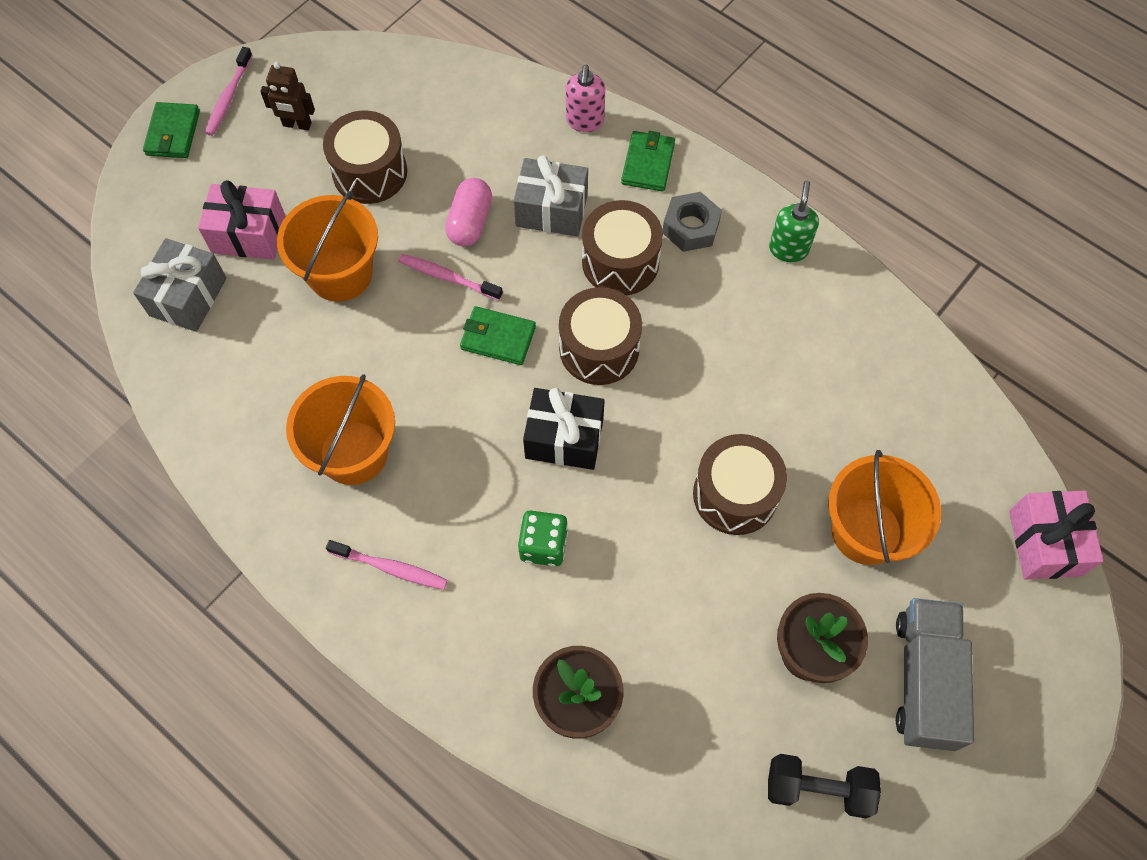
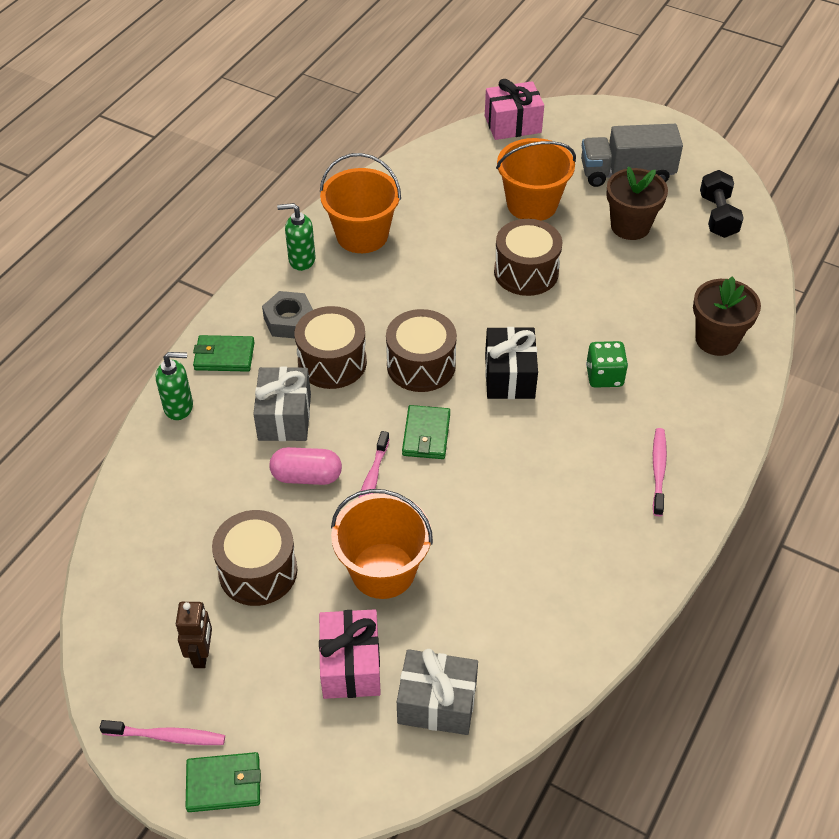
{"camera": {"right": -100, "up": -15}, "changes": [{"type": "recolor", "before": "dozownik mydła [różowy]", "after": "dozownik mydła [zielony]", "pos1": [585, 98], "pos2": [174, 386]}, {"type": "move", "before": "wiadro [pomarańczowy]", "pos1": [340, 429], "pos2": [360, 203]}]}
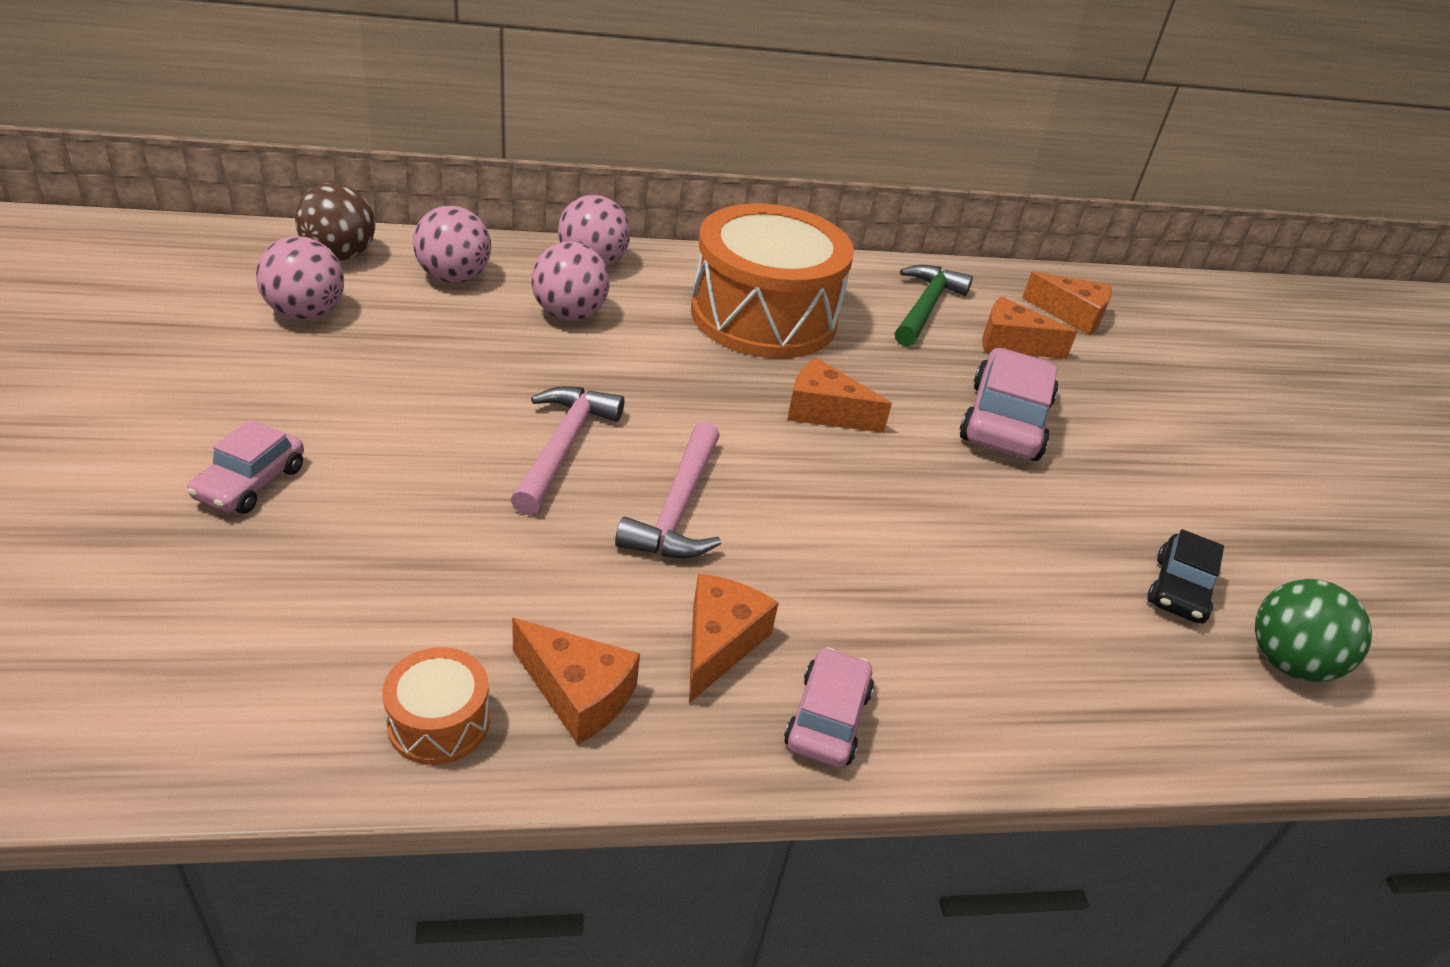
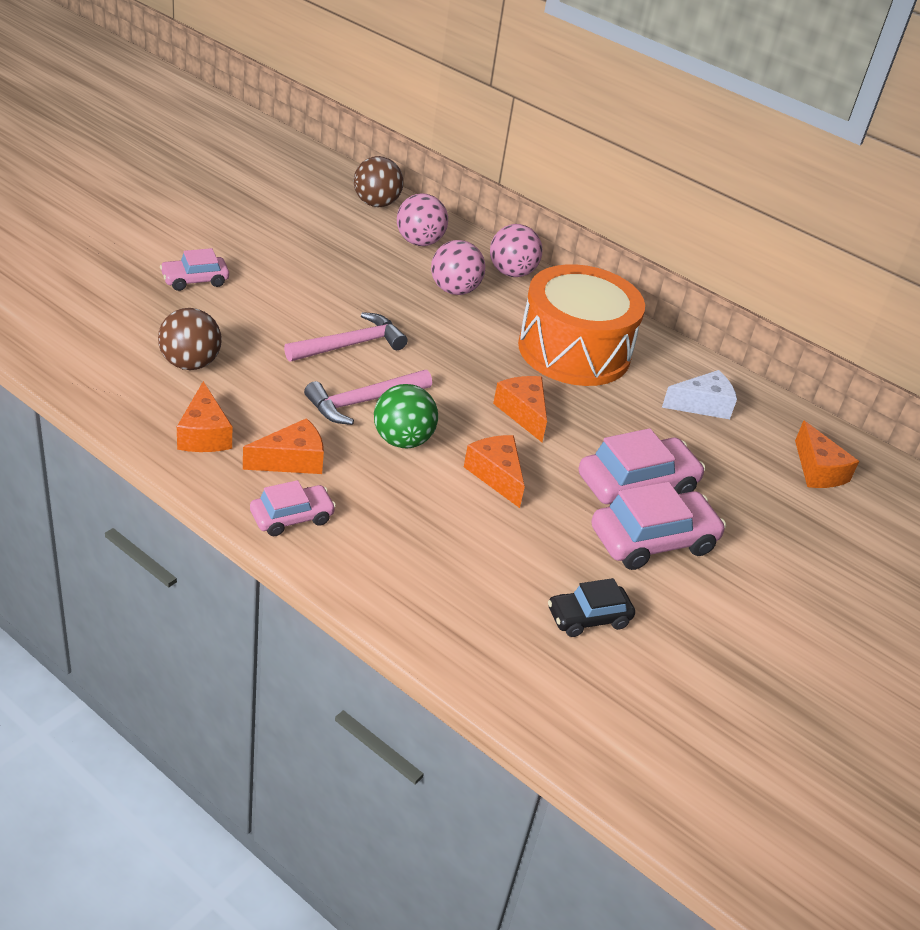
{"camera": {"right": 45, "up": 0}, "changes": [{"type": "insert", "after": "piłka [brązowy]", "pos2": [189, 339]}, {"type": "move", "before": "piłka [zielony]", "pos1": [1313, 630], "pos2": [406, 416]}, {"type": "move", "before": "ser [pomarańczowy]", "pos1": [1029, 327], "pos2": [494, 471]}, {"type": "insert", "after": "samochód [różowy]", "pos2": [658, 526]}, {"type": "replace", "before": "młotek [zielony]", "after": "ser [biały]", "pos1": [934, 306], "pos2": [699, 394]}, {"type": "delete", "before": "piłka [różowy]", "pos1": [300, 278]}, {"type": "delete", "before": "bęben [pomarańczowy]", "pos1": [436, 706]}]}
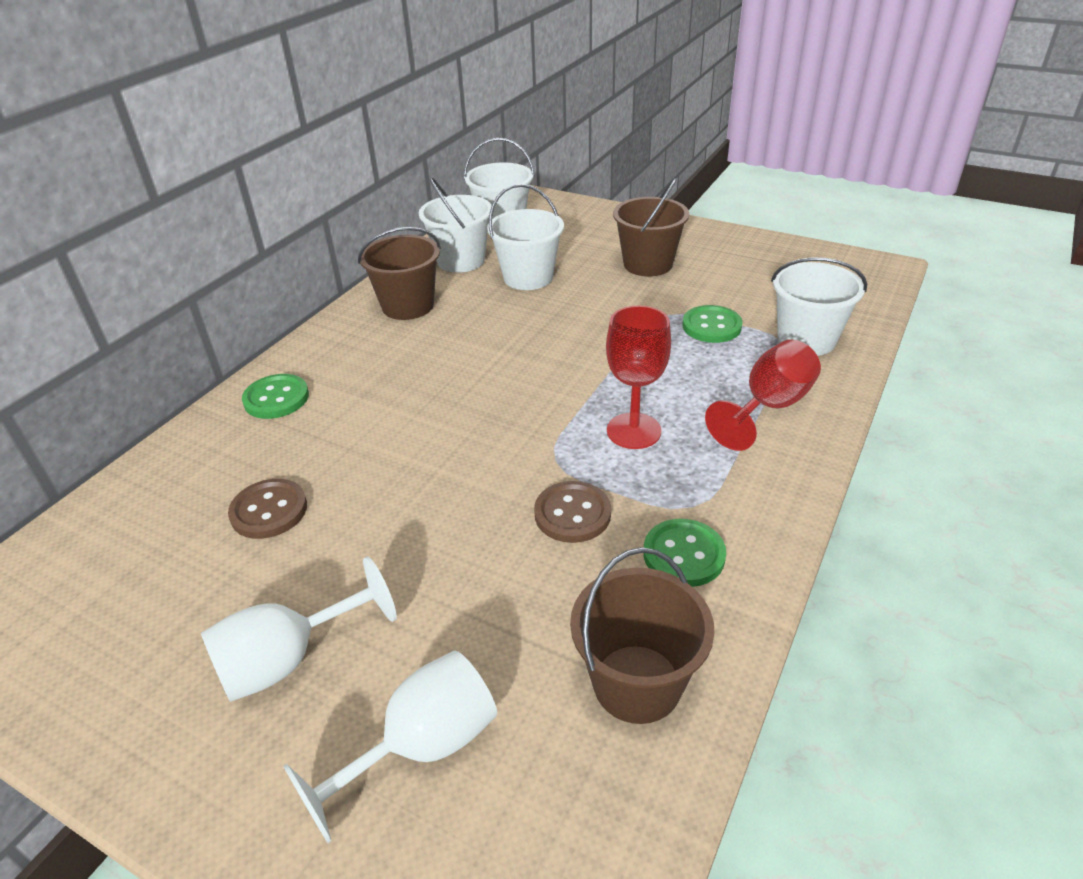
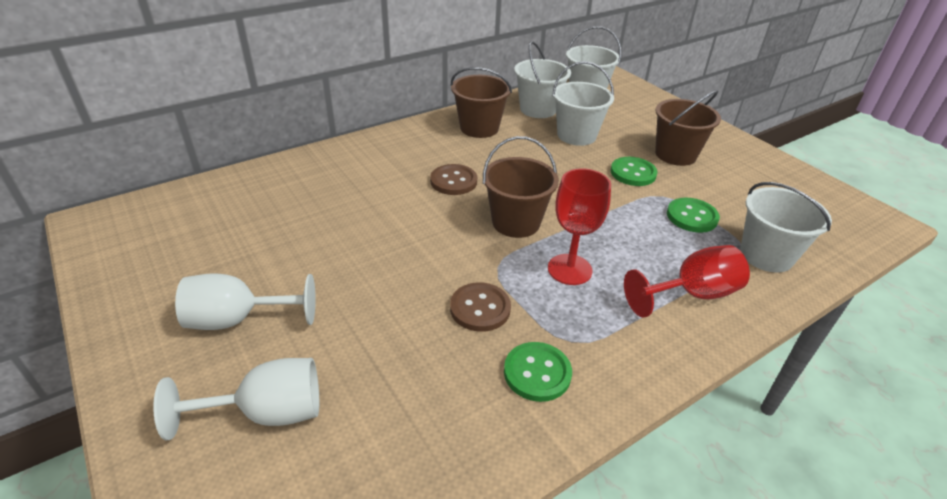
{"camera": {"right": 25, "up": 0}, "changes": [{"type": "move", "before": "guzik [brązowy]", "pos1": [267, 509], "pos2": [453, 179]}, {"type": "move", "before": "wiadro [brązowy]", "pos1": [642, 635], "pos2": [521, 187]}, {"type": "move", "before": "guzik [zielony]", "pos1": [275, 396], "pos2": [634, 171]}]}
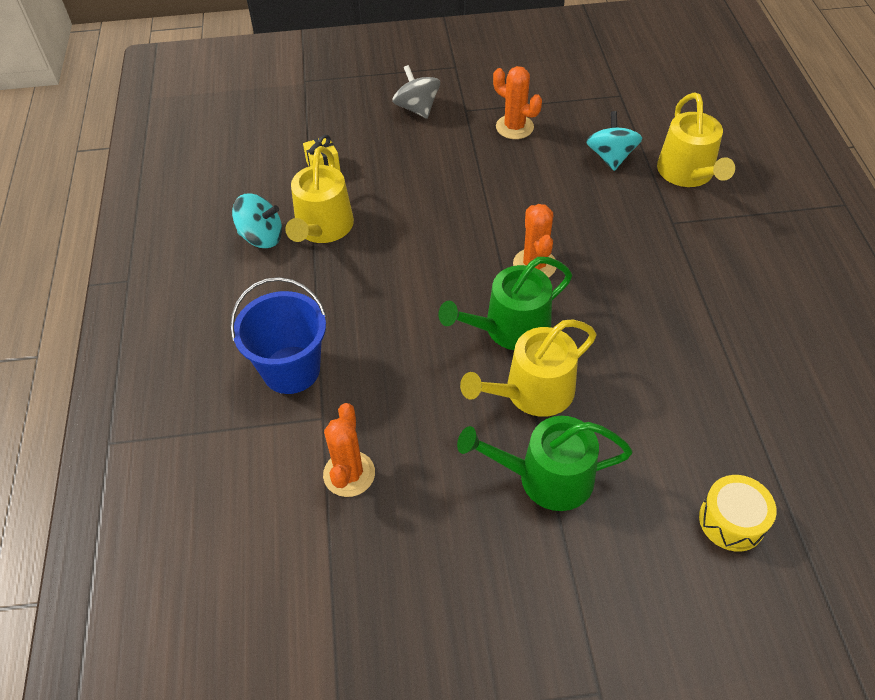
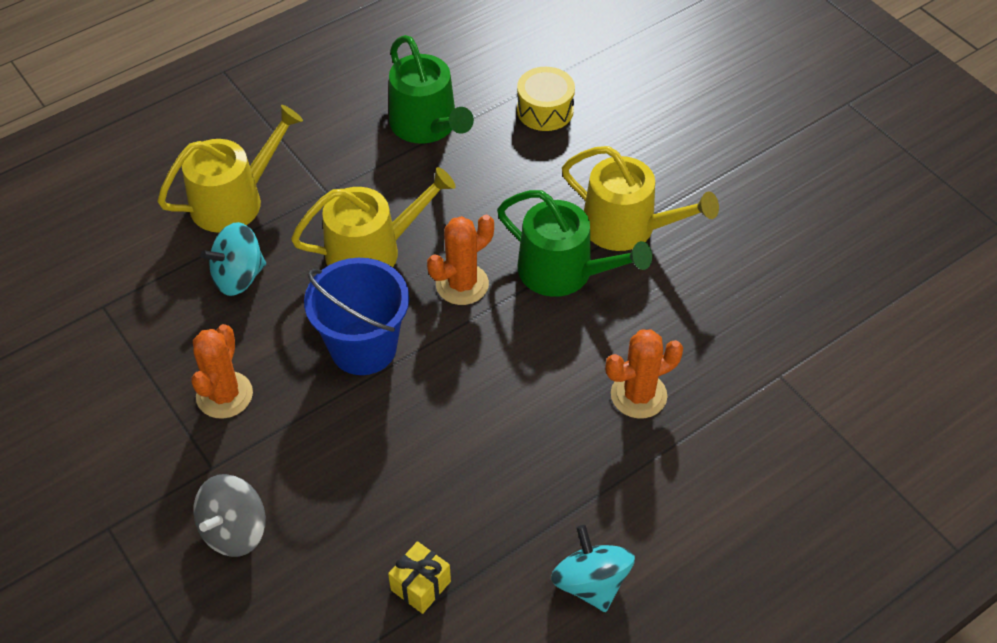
{"camera": {"right": -120, "up": 0}, "changes": [{"type": "move", "before": "konewka [żółty]", "pos1": [319, 194], "pos2": [373, 217]}, {"type": "move", "before": "wiadro [niebieski]", "pos1": [278, 335], "pos2": [356, 316]}, {"type": "move", "before": "konewka [zielony]", "pos1": [544, 463], "pos2": [431, 89]}, {"type": "move", "before": "bęben [żółty]", "pos1": [738, 513], "pos2": [546, 99]}, {"type": "move", "before": "kaktus [pomarańczowy]", "pos1": [349, 450], "pos2": [644, 373]}]}
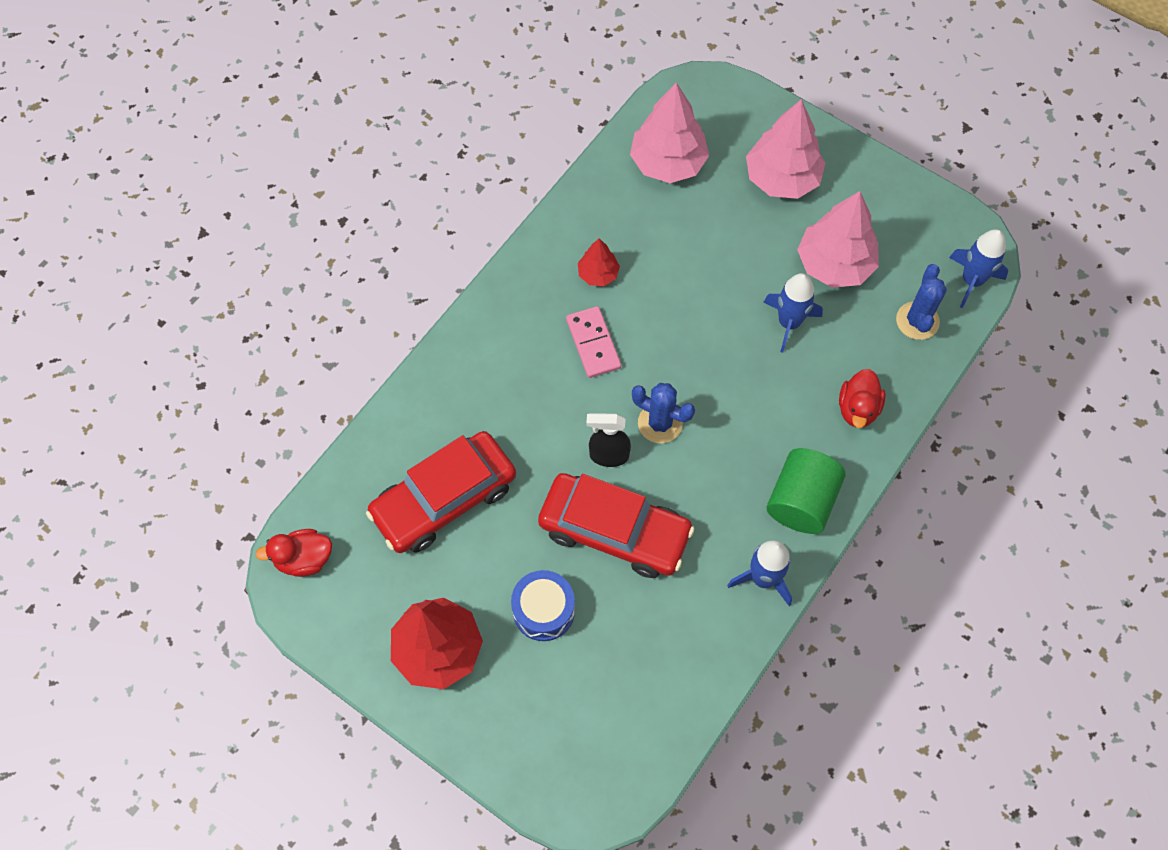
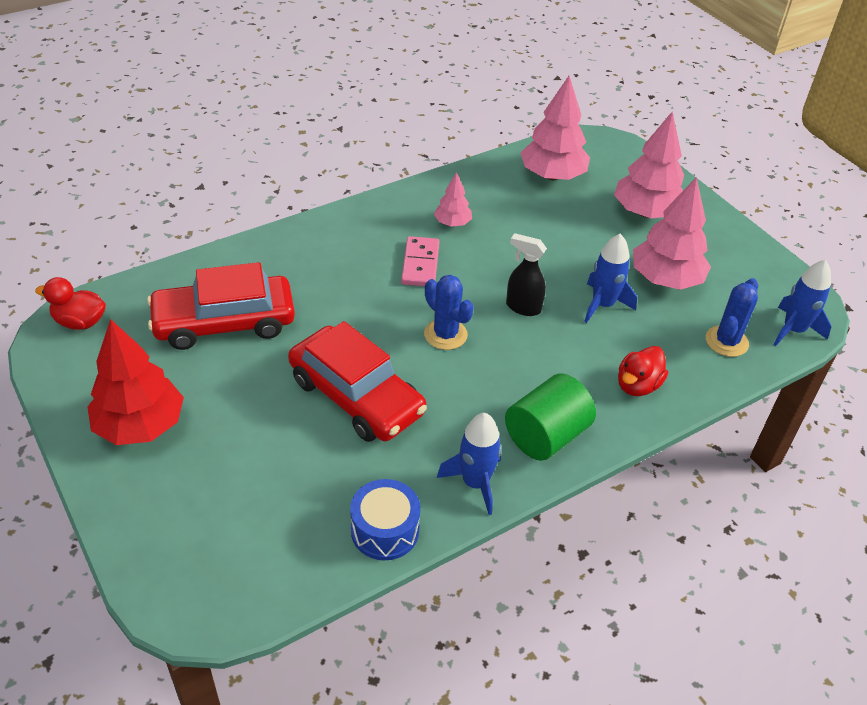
{"camera": {"right": 20, "up": -20}, "changes": [{"type": "move", "before": "bęben [niebieski]", "pos1": [543, 605], "pos2": [385, 519]}, {"type": "recolor", "before": "drzewko [czerwony]", "after": "drzewko [różowy]", "pos1": [599, 262], "pos2": [453, 199]}, {"type": "move", "before": "spryskiwacz [czarny]", "pos1": [608, 440], "pos2": [526, 274]}]}
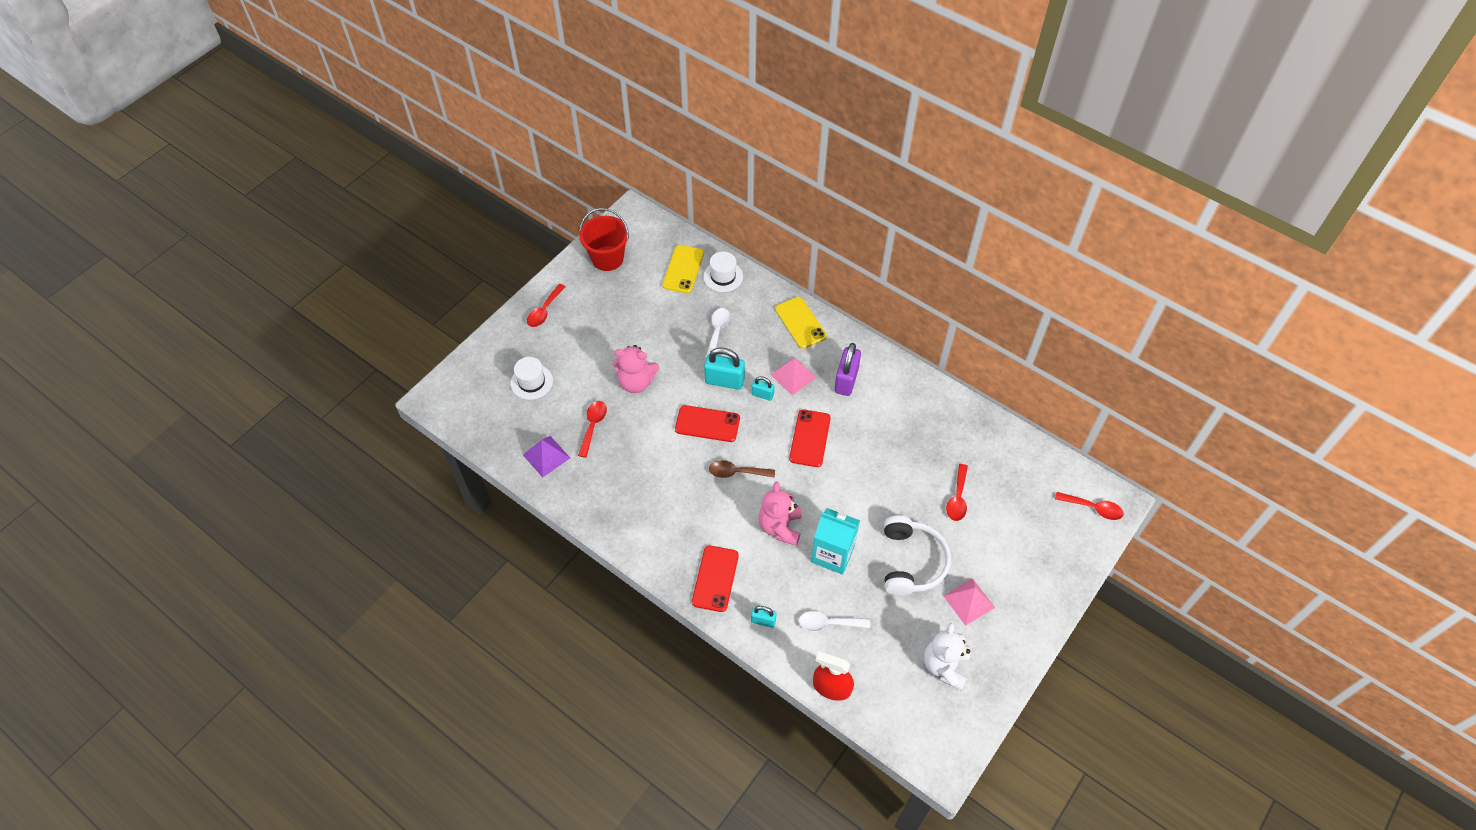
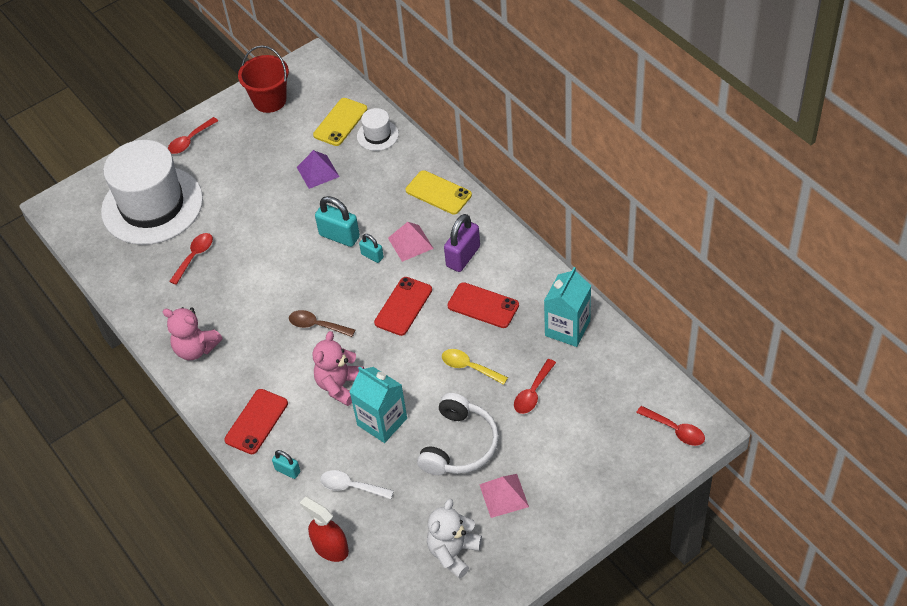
{"camera": {"right": 20, "up": -5}, "changes": [{"type": "resize", "before": "kapelusz [biały]", "pos1": [532, 378], "pos2": [152, 192], "scale": 2.37}, {"type": "move", "before": "miś [różowy]", "pos1": [636, 369], "pos2": [192, 333]}, {"type": "move", "before": "piramida [fioletowy]", "pos1": [546, 457], "pos2": [318, 169]}, {"type": "rotate", "before": "telefon [żółty]", "pos1": [801, 323], "pos2": [439, 192], "turn": -45}, {"type": "insert", "after": "łyżka [żółty]", "pos2": [475, 367]}, {"type": "move", "before": "telefon [czerwony]", "pos1": [707, 423], "pos2": [483, 305]}, {"type": "insert", "after": "karton mleka [turkusowy]", "pos2": [567, 307]}, {"type": "delete", "before": "łyżka [biały]", "pos1": [718, 332]}]}
